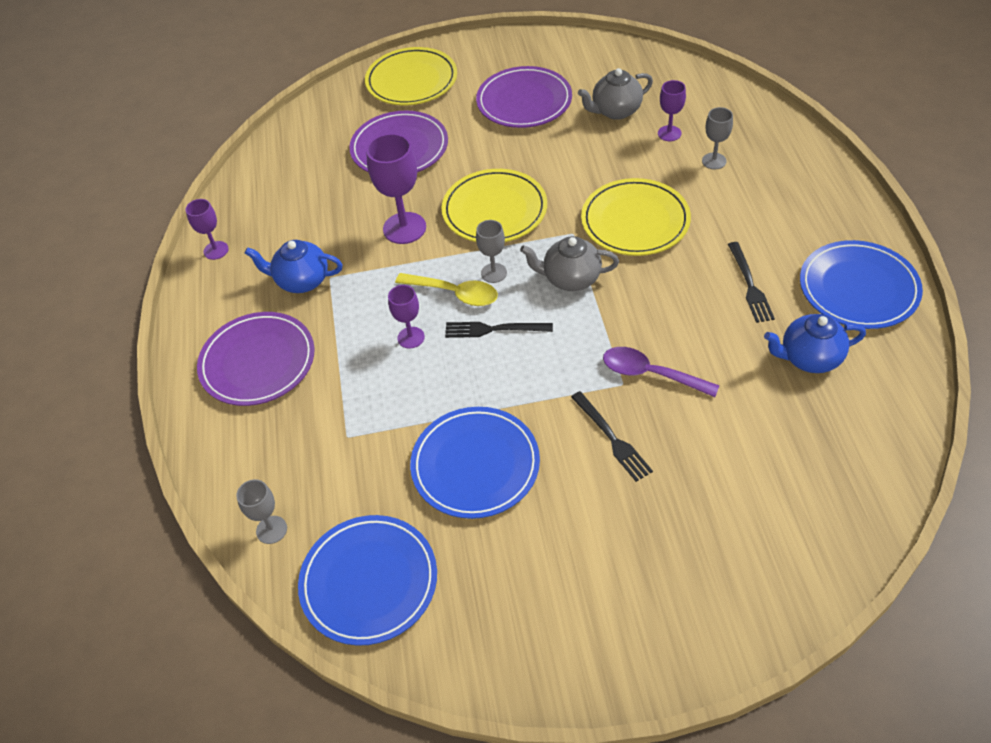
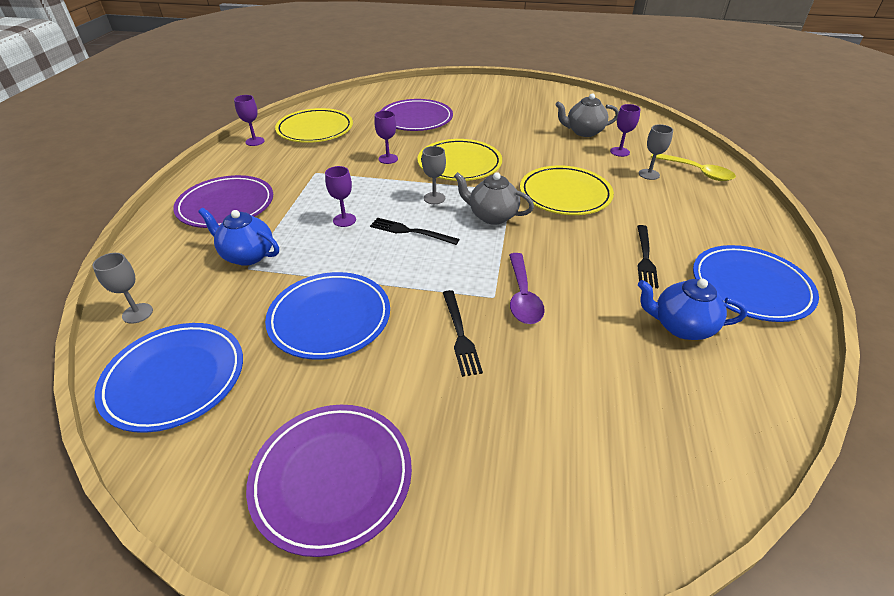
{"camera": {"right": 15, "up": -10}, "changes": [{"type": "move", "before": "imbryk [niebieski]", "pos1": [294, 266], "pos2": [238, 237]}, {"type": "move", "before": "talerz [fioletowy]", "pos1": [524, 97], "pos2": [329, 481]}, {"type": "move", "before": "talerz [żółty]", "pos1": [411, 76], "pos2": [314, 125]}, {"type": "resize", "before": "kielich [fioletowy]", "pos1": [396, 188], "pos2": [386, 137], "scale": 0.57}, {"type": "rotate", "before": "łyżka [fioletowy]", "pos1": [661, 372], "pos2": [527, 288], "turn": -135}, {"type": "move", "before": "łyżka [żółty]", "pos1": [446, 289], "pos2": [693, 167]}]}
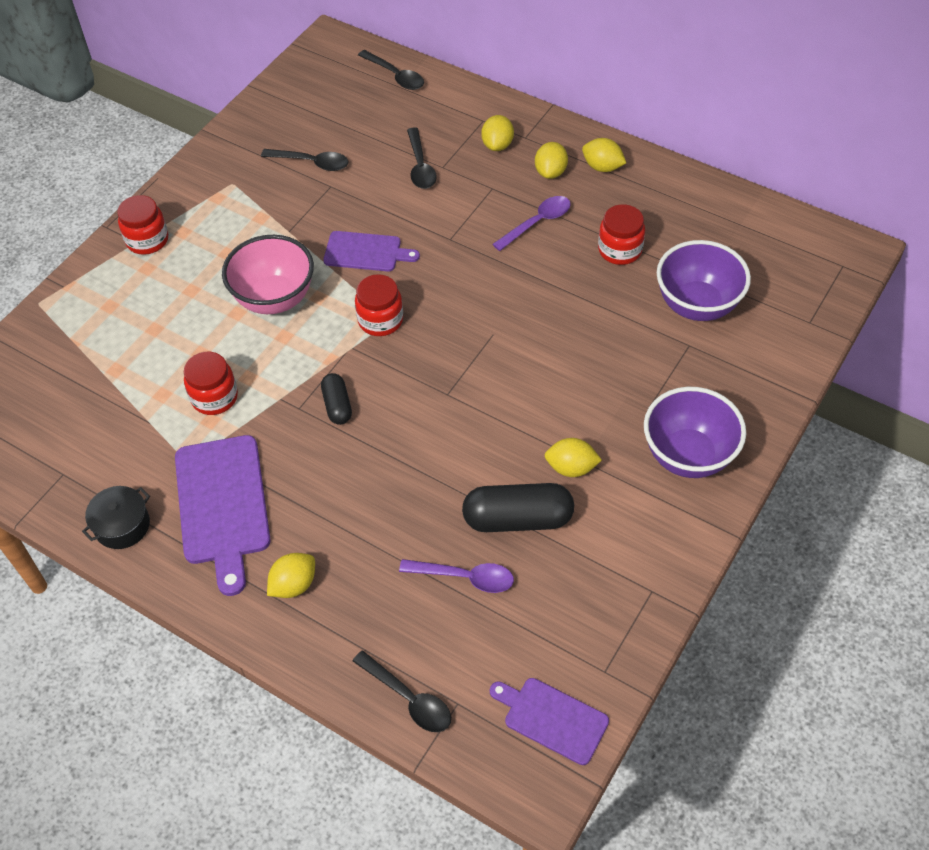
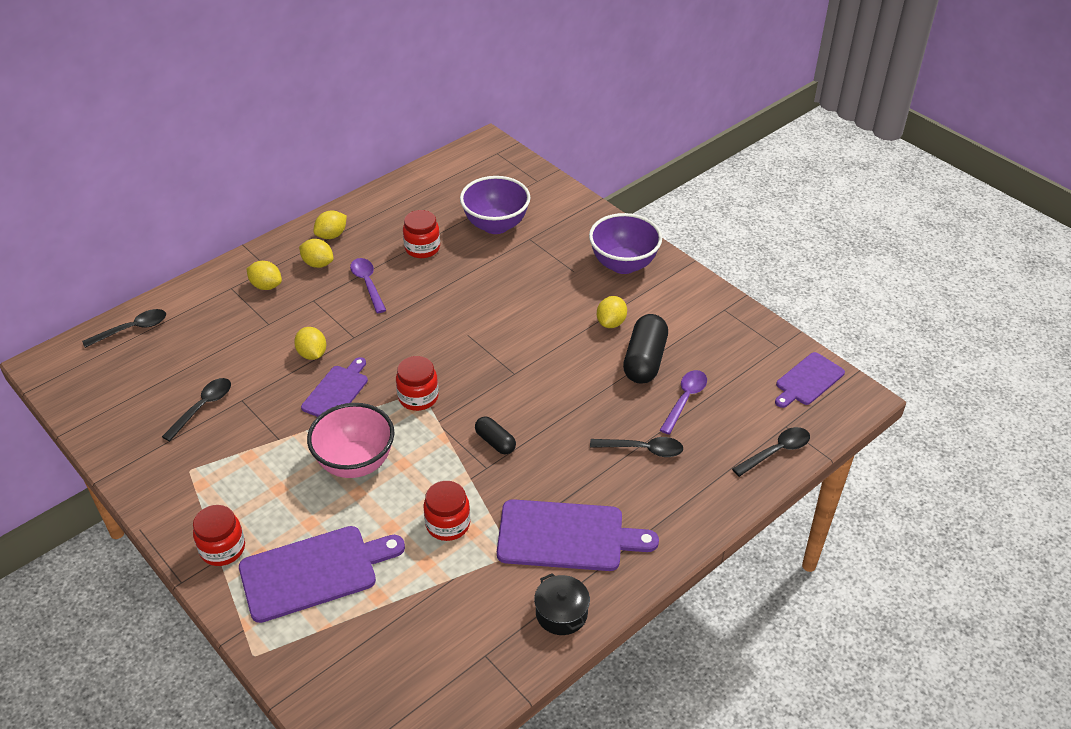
{"camera": {"right": -75, "up": -10}, "changes": [{"type": "insert", "after": "deska do krojenia [fioletowy]", "pos2": [322, 574]}, {"type": "move", "before": "cytryna [żółty]", "pos1": [291, 575], "pos2": [310, 343]}, {"type": "rotate", "before": "kapsułka [czarny]", "pos1": [336, 399], "pos2": [495, 435], "turn": 45}, {"type": "move", "before": "łyżka [czarny]", "pos1": [422, 158], "pos2": [636, 447]}]}
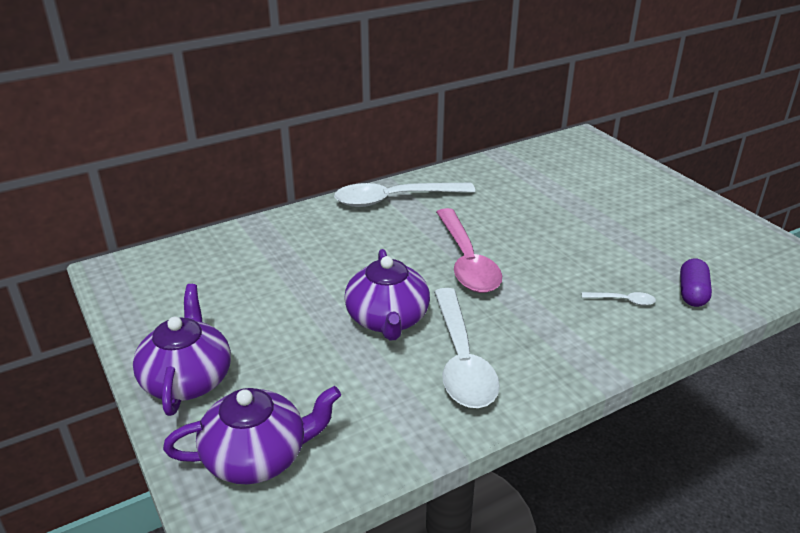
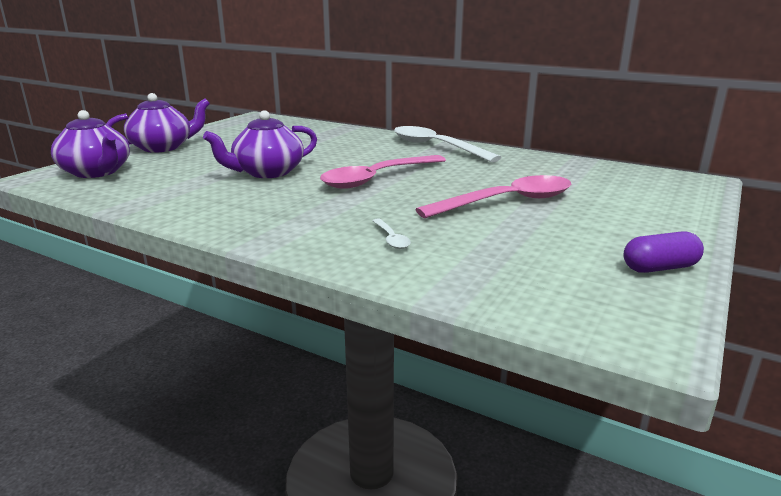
{"camera": {"right": 60, "up": -10}, "changes": [{"type": "insert", "after": "łyżka [różowy]", "pos2": [493, 196]}, {"type": "move", "before": "kapsułka [fioletowy]", "pos1": [696, 282], "pos2": [664, 252]}, {"type": "delete", "before": "łyżka [biały]", "pos1": [467, 348]}]}
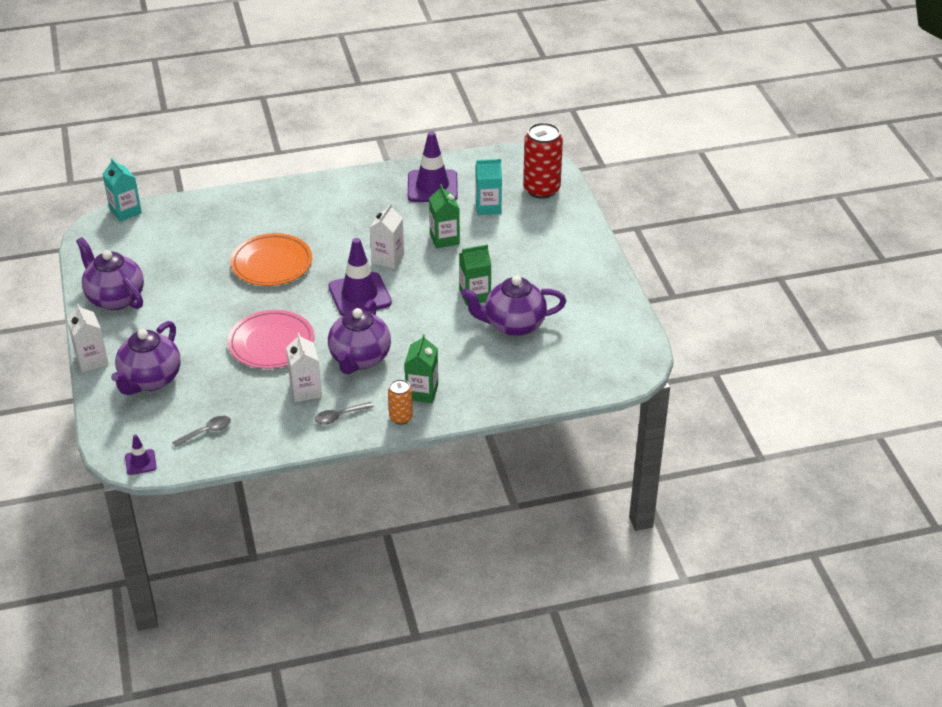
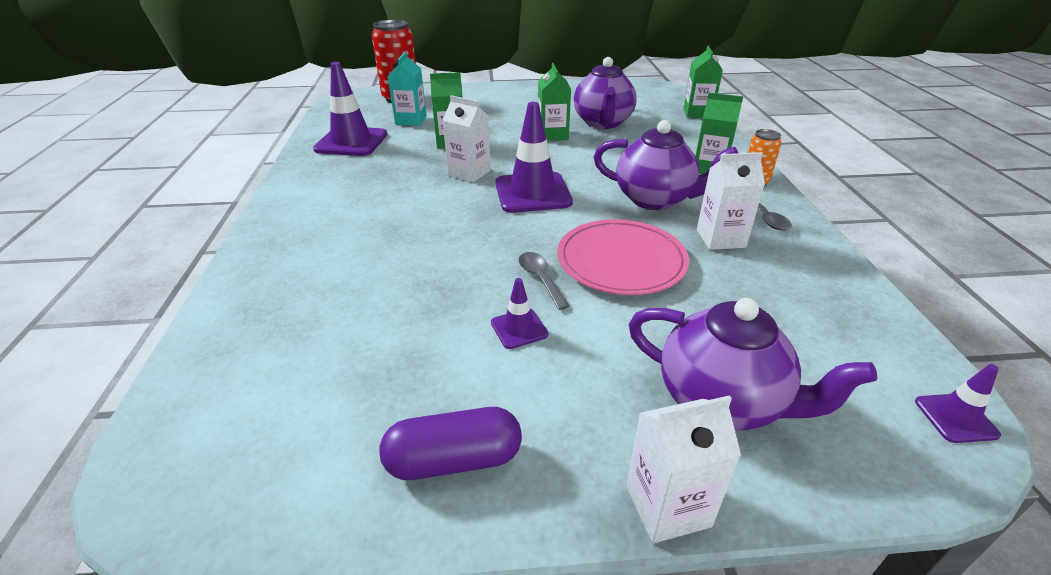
{"camera": {"right": -80, "up": -5}, "changes": [{"type": "replace", "before": "imbryk [fioletowy]", "after": "kapsułka [fioletowy]", "pos1": [110, 273], "pos2": [450, 443]}, {"type": "insert", "after": "pachołek [fioletowy]", "pos2": [519, 313]}, {"type": "move", "before": "łyżka [szary]", "pos1": [201, 431], "pos2": [544, 281]}, {"type": "insert", "after": "karton mleka [zielony]", "pos2": [703, 82]}, {"type": "delete", "before": "karton mleka [turkusowy]", "pos1": [122, 189]}, {"type": "delete", "before": "talerz [pomarańczowy]", "pos1": [271, 259]}]}
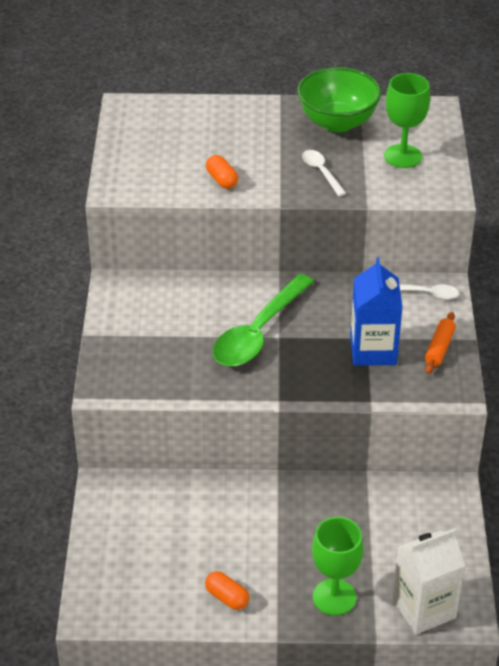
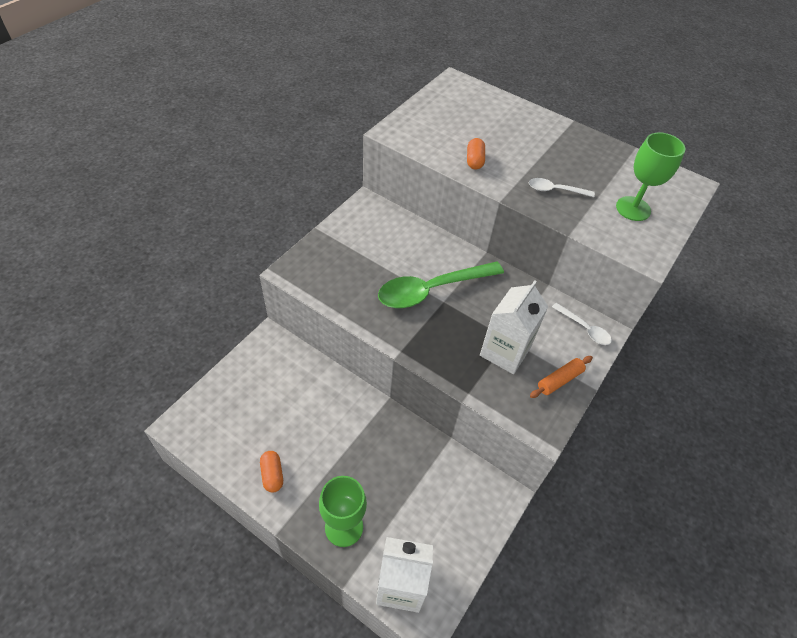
{"camera": {"right": 30, "up": 10}, "changes": [{"type": "recolor", "before": "karton mleka [niebieski]", "after": "karton mleka [biały]", "pos1": [376, 311], "pos2": [514, 327]}, {"type": "rotate", "before": "łyżka [biały]", "pos1": [324, 173], "pos2": [562, 187], "turn": -90}, {"type": "delete", "before": "miska [zielony]", "pos1": [339, 100]}]}
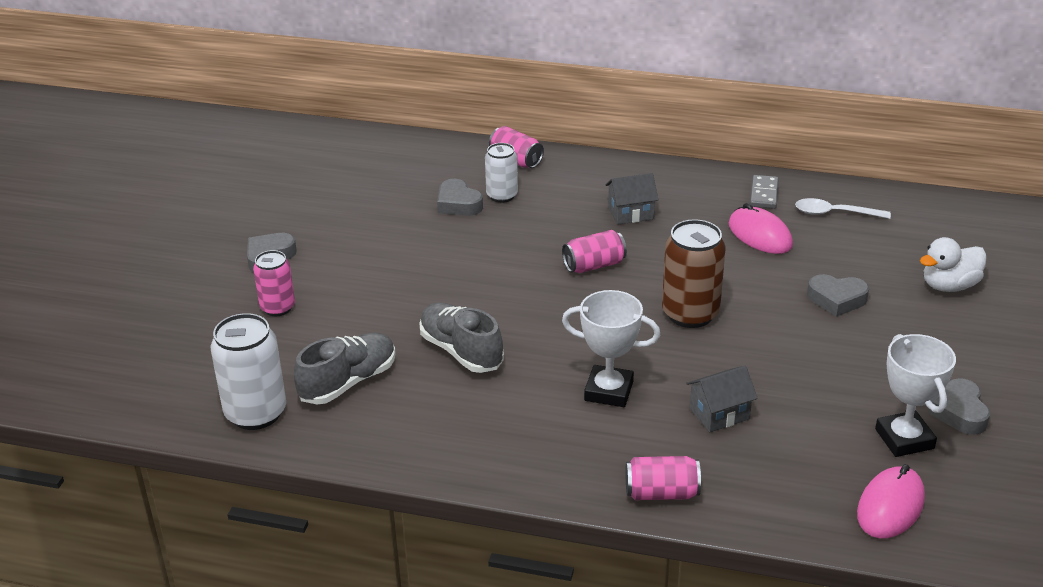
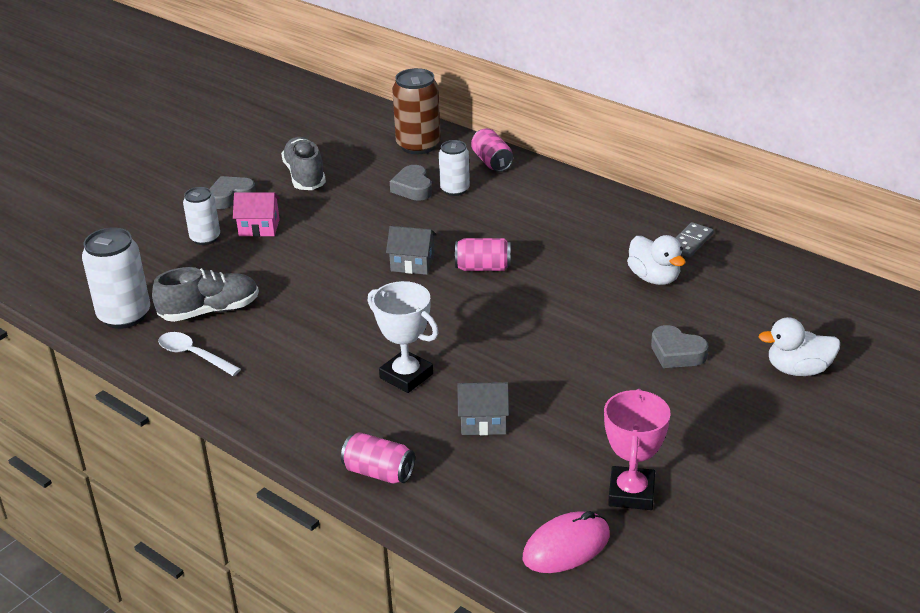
{"camera": {"right": 25, "up": 0}, "changes": [{"type": "move", "before": "łyżka [biały]", "pos1": [843, 208], "pos2": [199, 354]}, {"type": "recolor", "before": "puszka [różowy]", "after": "puszka [biały]", "pos1": [274, 283], "pos2": [201, 216]}, {"type": "insert", "after": "domek [różowy]", "pos2": [256, 214]}, {"type": "move", "before": "but [szary]", "pos1": [461, 338], "pos2": [303, 163]}, {"type": "move", "before": "domek [szary]", "pos1": [632, 199], "pos2": [411, 250]}, {"type": "move", "before": "puszka [brązowy]", "pos1": [694, 273], "pos2": [416, 111]}, {"type": "recolor", "before": "puchar [biały]", "after": "puchar [różowy]", "pos1": [915, 395], "pos2": [637, 449]}, {"type": "replace", "before": "myszka [różowy]", "after": "kaczka [biały]", "pos1": [761, 228], "pos2": [656, 260]}, {"type": "delete", "before": "serce [szary]", "pos1": [959, 406]}]}
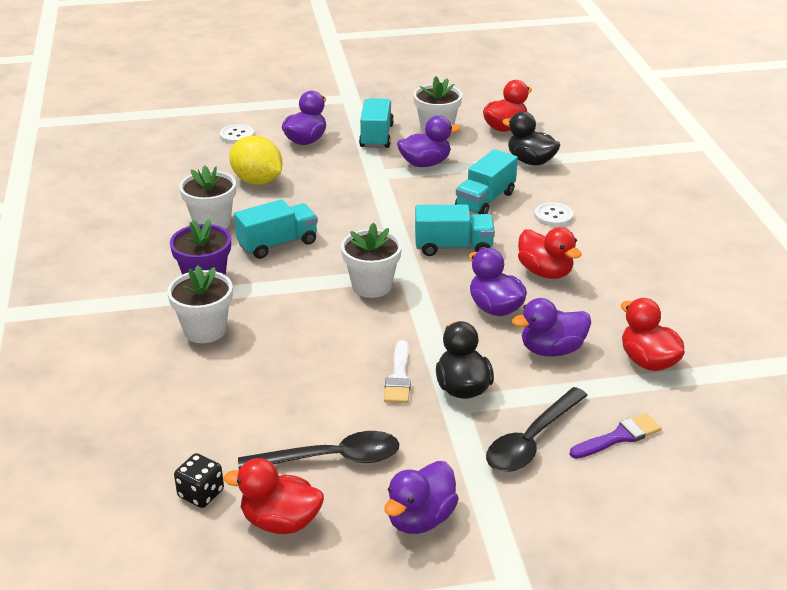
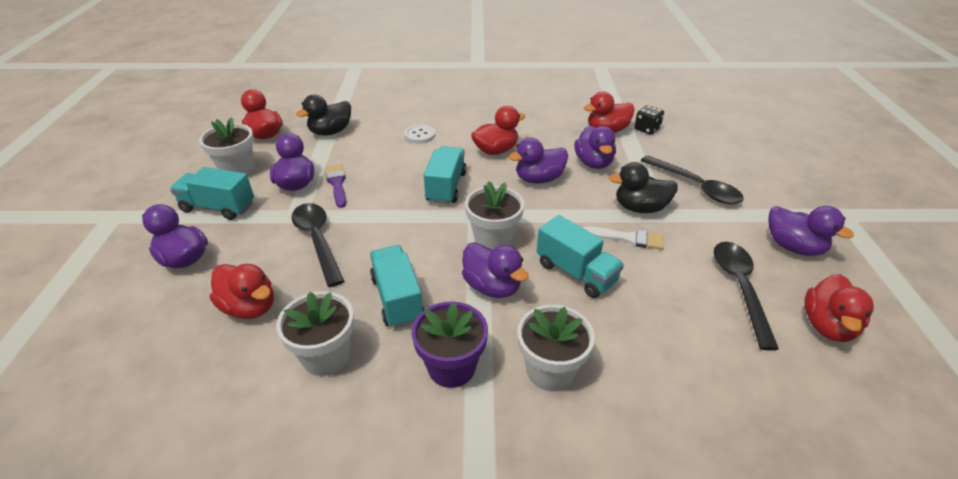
{"camera": {"right": -80, "up": 5}, "changes": [{"type": "replace", "before": "cytryna [żółty]", "after": "kaczka [czerwony]", "pos1": [255, 160], "pos2": [242, 291]}, {"type": "insert", "after": "łyżka [czarny]", "pos2": [317, 245]}, {"type": "move", "before": "pędzel [fioletowy]", "pos1": [616, 436], "pos2": [335, 186]}, {"type": "insert", "after": "kaczka [fioletowy]", "pos2": [495, 270]}, {"type": "move", "before": "ciężarówka [turkusowy]", "pos1": [486, 181], "pos2": [580, 256]}, {"type": "move", "before": "kostka do gry [czarny]", "pos1": [199, 480], "pos2": [649, 120]}, {"type": "delete", "before": "guzik [biały]", "pos1": [237, 134]}]}
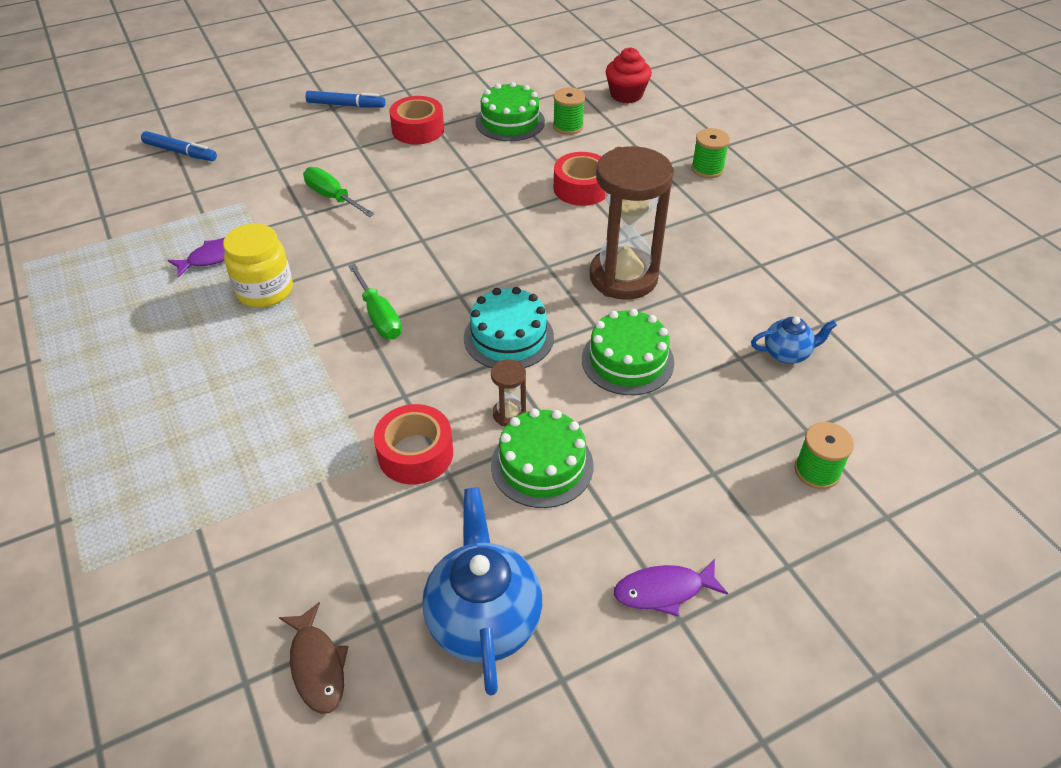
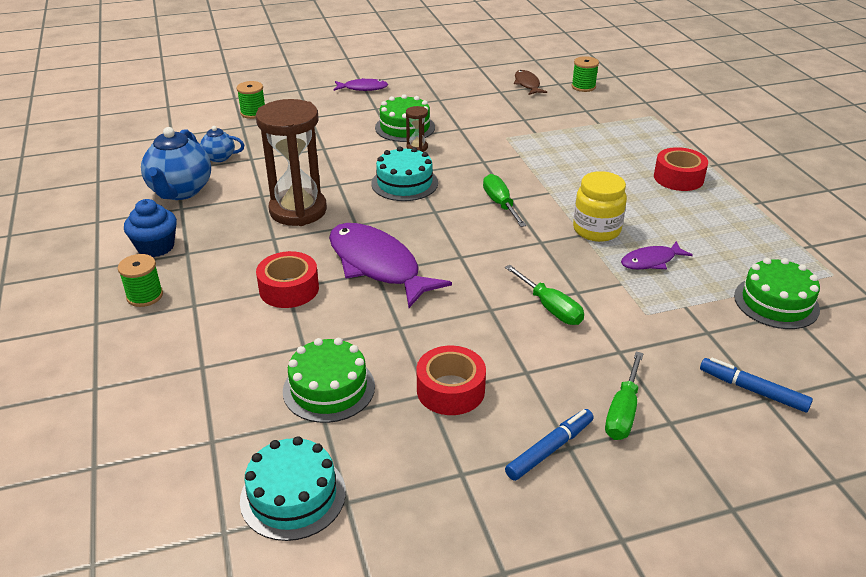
{"camera": {"right": -170, "up": -10}, "changes": [{"type": "insert", "after": "muffinka [niebieski]", "pos2": [150, 228]}, {"type": "move", "before": "imbryk [niebieski]", "pos1": [482, 591], "pos2": [176, 163]}, {"type": "insert", "after": "tort [turkusowy]", "pos2": [293, 488]}, {"type": "insert", "after": "ryba [fioletowy]", "pos2": [390, 265]}, {"type": "rotate", "before": "flamaster [niebieski]", "pos1": [345, 99], "pos2": [549, 445], "turn": 120}, {"type": "move", "before": "szpulka [zielony]", "pos1": [569, 111], "pos2": [585, 74]}, {"type": "insert", "after": "śrubokręt [zielony]", "pos2": [624, 395]}, {"type": "move", "before": "taśma klejąca [czerwony]", "pos1": [413, 444], "pos2": [681, 169]}, {"type": "move", "before": "tort [zielony]", "pos1": [628, 352], "pos2": [777, 293]}, {"type": "delete", "before": "muffinka [czerwony]", "pos1": [629, 75]}]}
